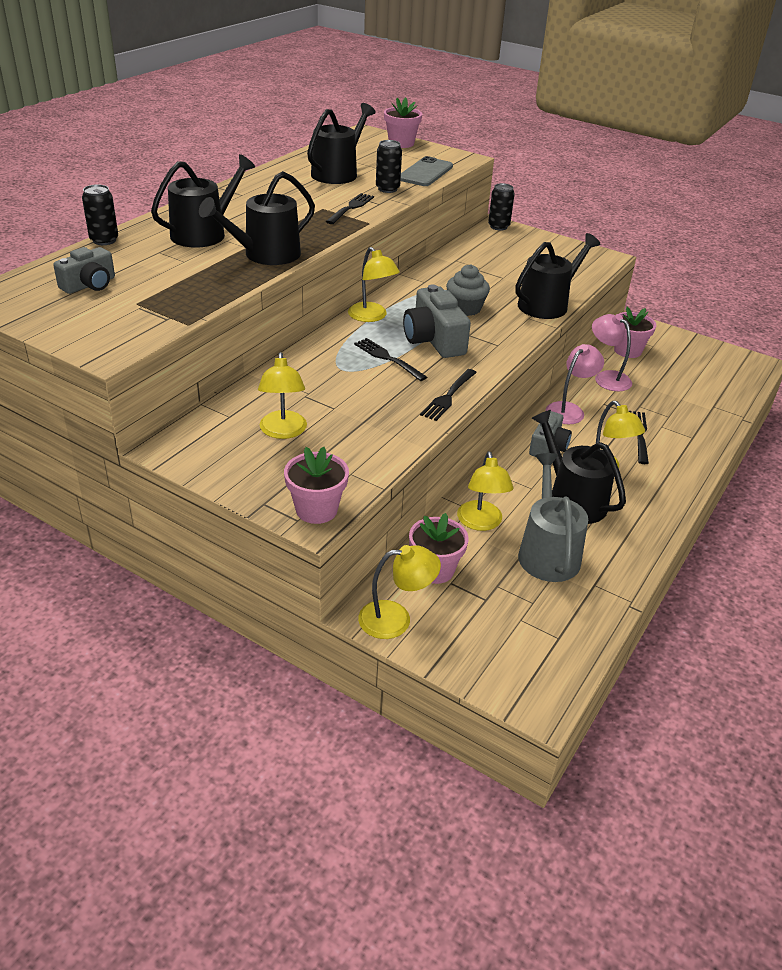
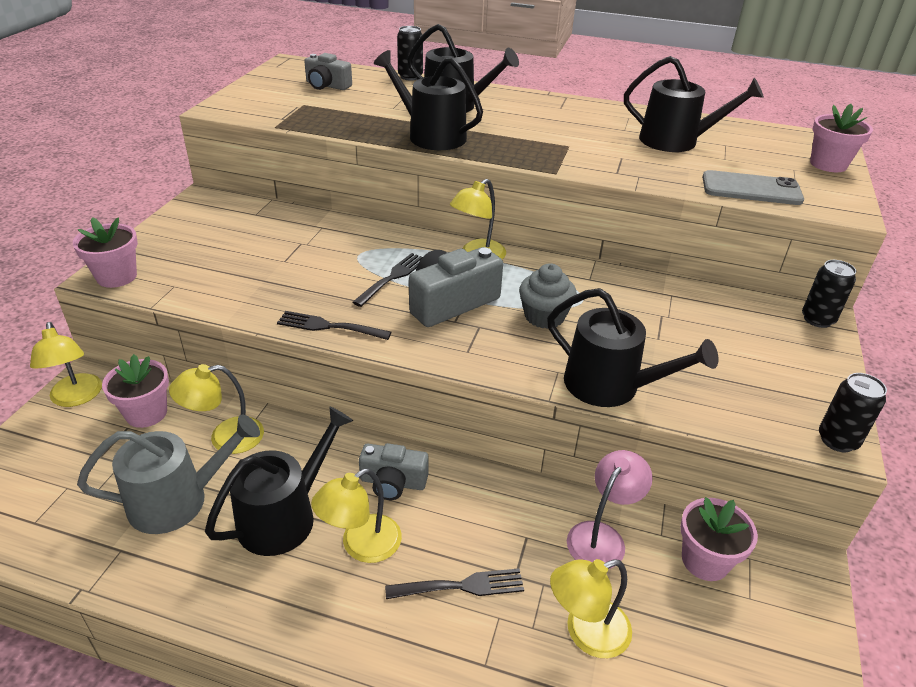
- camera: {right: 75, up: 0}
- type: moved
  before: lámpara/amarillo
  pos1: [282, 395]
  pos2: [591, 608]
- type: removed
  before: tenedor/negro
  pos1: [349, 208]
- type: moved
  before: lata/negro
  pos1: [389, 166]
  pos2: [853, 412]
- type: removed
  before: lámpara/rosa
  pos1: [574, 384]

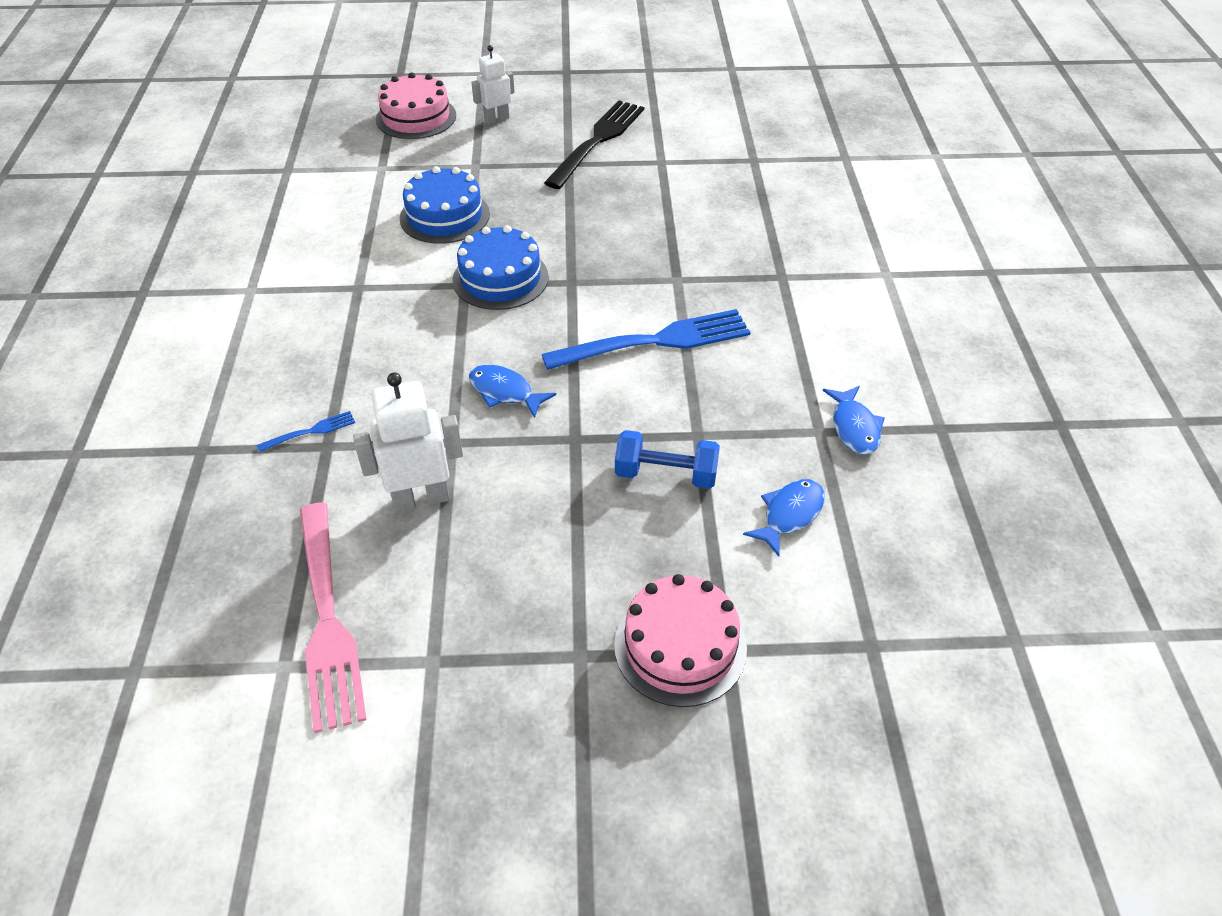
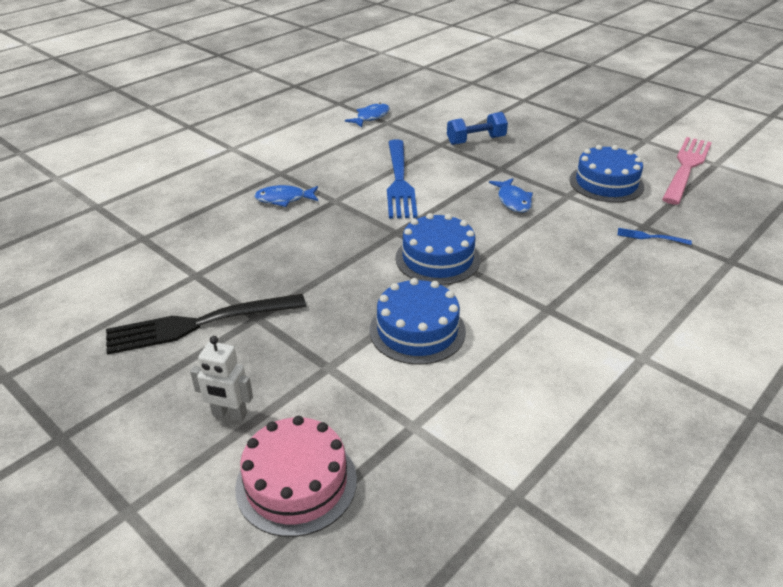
- camera: {right: -135, up: -10}
- type: replaced
  before: robot/blanco
  after: tarta/azul
  pos1: [408, 442]
  pos2: [606, 174]
- type: turned
  before: tenedor/azul
  pos1: [646, 339]
  pos2: [402, 179]
  turn: -120
- type: removed
  before: tarta/rosa
  pos1: [680, 640]
- type: turned
  before: mancuerna/azul
  pos1: [667, 459]
  pos2: [477, 128]
  turn: -75
- type: moved
  before: pez/azul
  pos1: [784, 517]
  pos2: [286, 196]

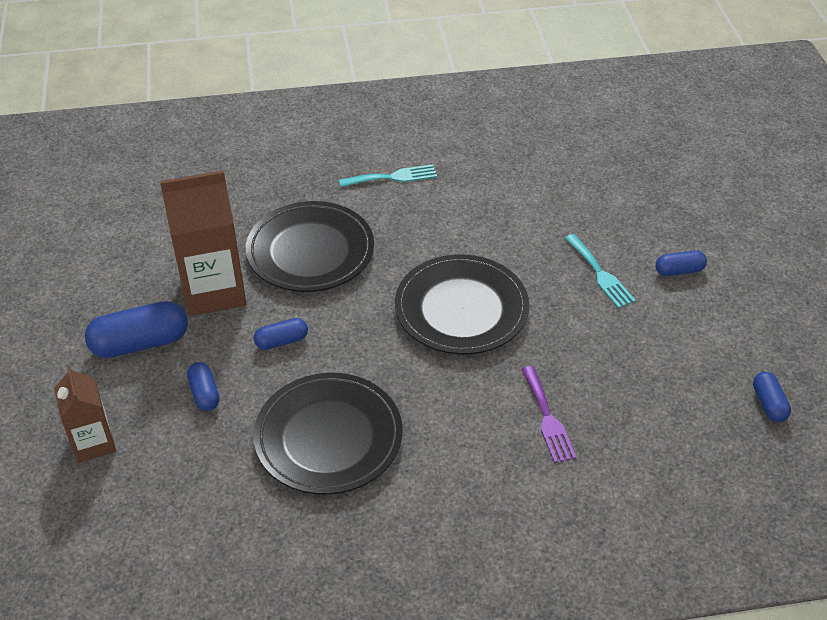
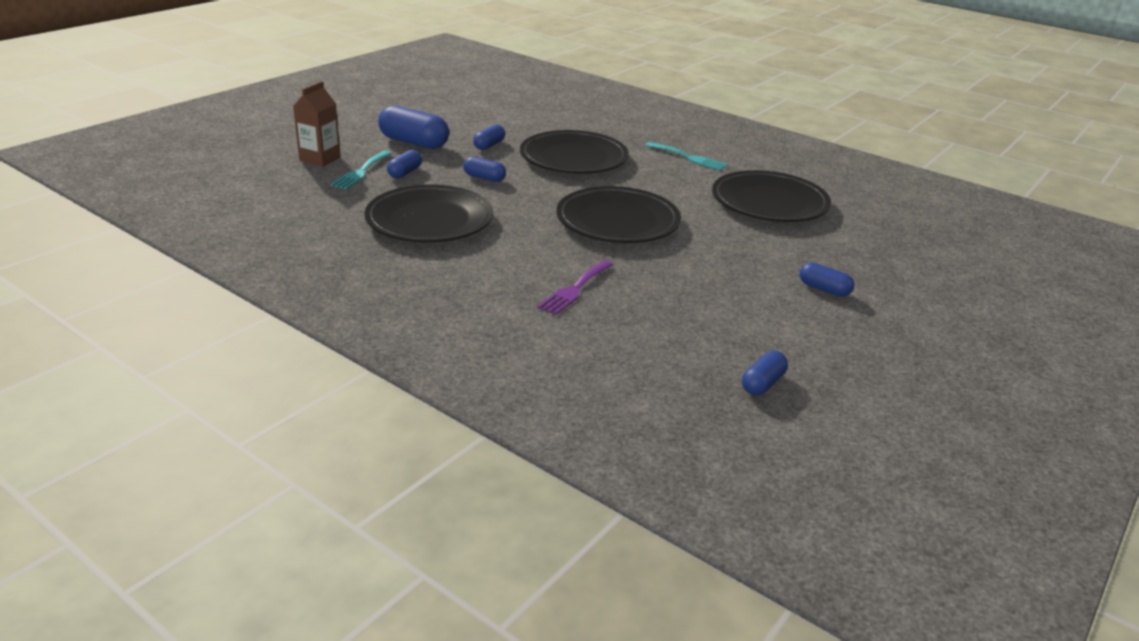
- camera: {right: 45, up: -15}
- type: replaced
  before: cartón de leche/marrón
  after: cápsula/azul
  pos1: [203, 243]
  pos2: [489, 137]
- type: moved
  before: tenedor/turquesa
  pos1: [600, 271]
  pos2: [361, 170]
- type: added
  after: plato/negro
  pos2: [771, 196]

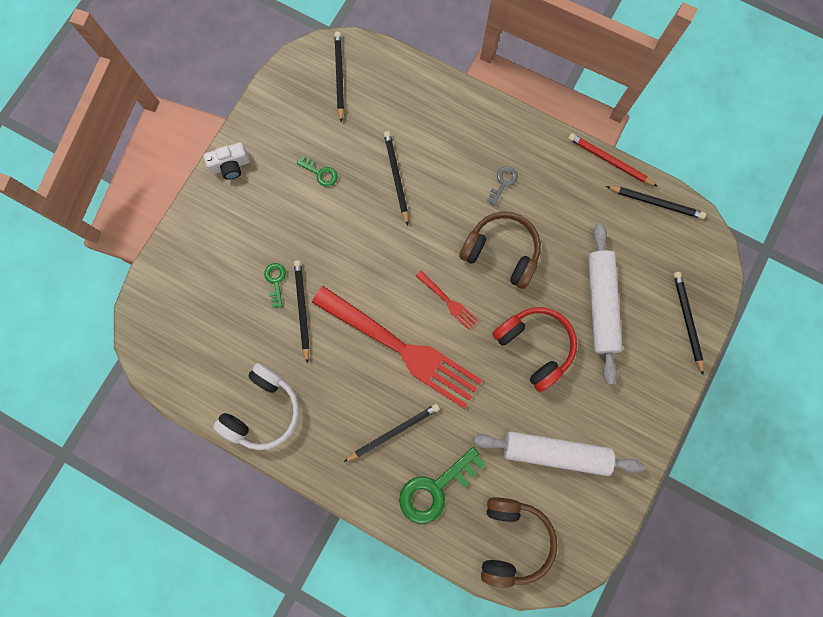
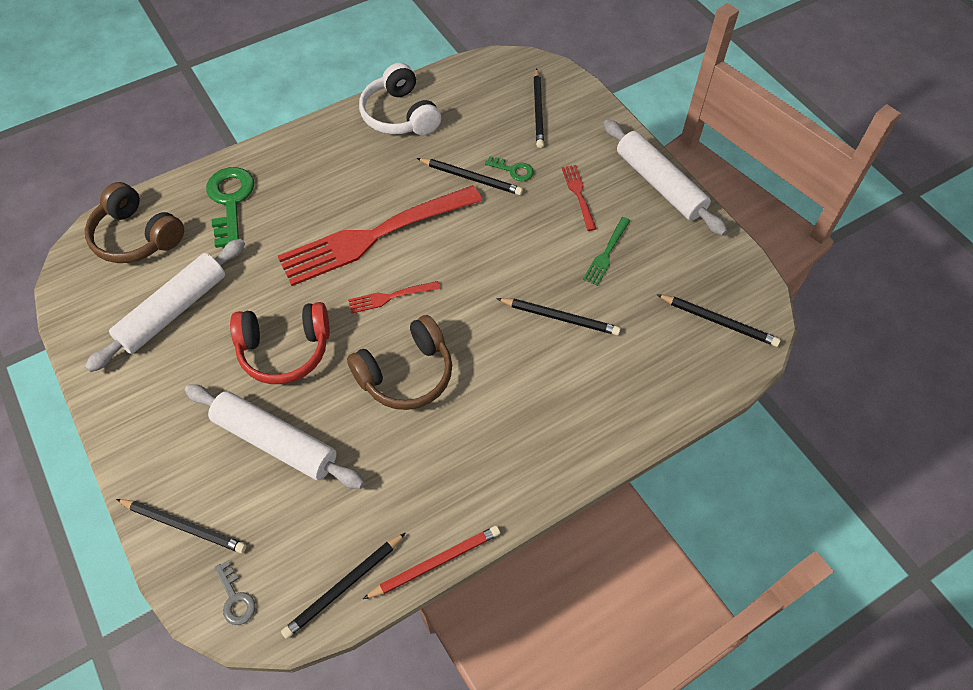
- camera: {right: 120, up: -20}
- type: replaced
  before: cámara/blanco
  after: rodillo/blanco
  pos1: [226, 161]
  pos2: [665, 177]
- type: replaced
  before: llave/verde
  after: tenedor/verde
  pos1: [317, 171]
  pos2: [606, 251]
- type: moved
  before: lápiz/negro
  pos1: [392, 433]
  pos2: [539, 108]
- type: moved
  before: llave/gris
  pos1: [502, 186]
  pos2: [235, 593]
- type: added
  after: tenedor/rojo
  pos2: [579, 198]

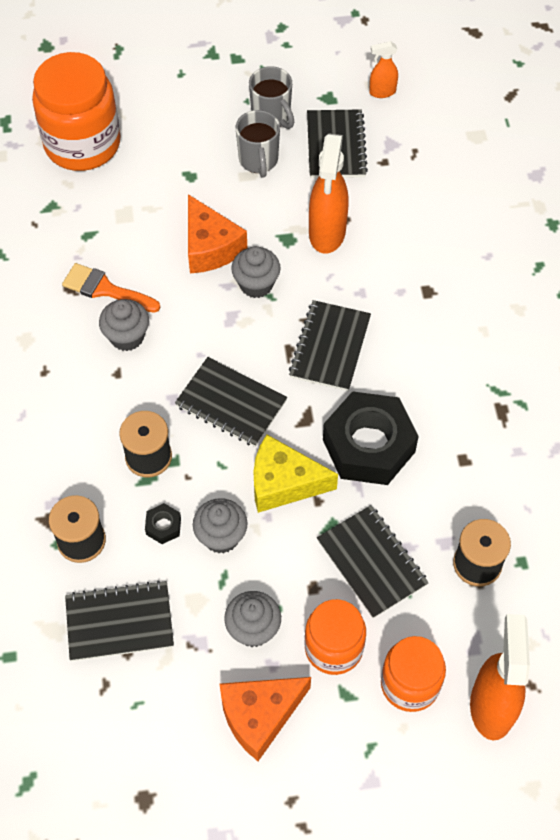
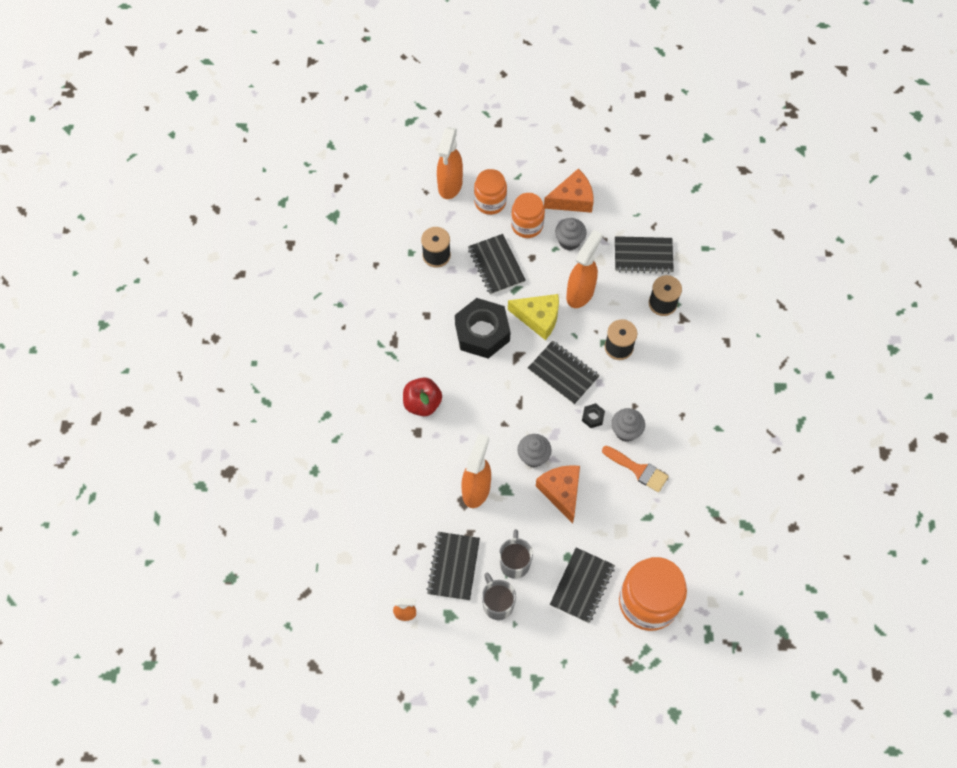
- camera: {right: -170, up: 5}
- type: moved
  before: tuerca/negro
  pos1: [163, 523]
  pos2: [593, 415]
- type: replaced
  before: magdalena/gris
  after: pulverizador/naranja
  pos1: [220, 525]
  pos2: [584, 269]
- type: moved
  before: cuaderno/negro
  pos1: [330, 345]
  pos2: [582, 585]
- type: added
  after: manzana/rojo
  pos2: [422, 396]

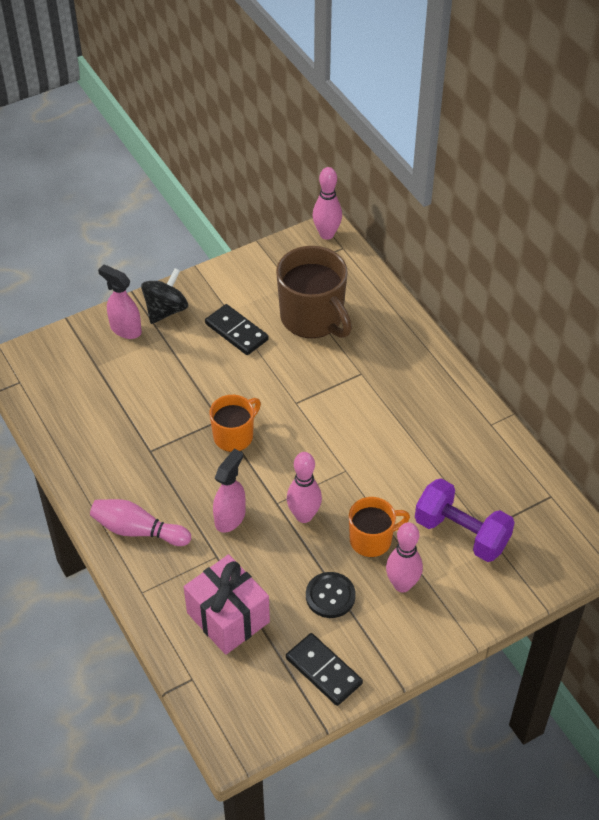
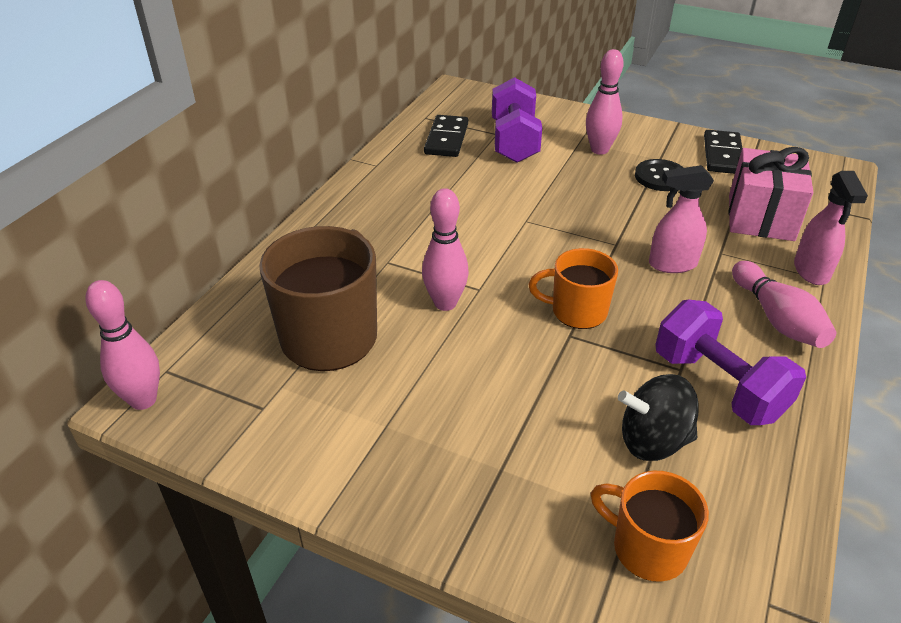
- camera: {right: -125, up: -10}
- type: moved
  before: pulverizador/rosa
  pos1: [120, 302]
  pos2: [831, 228]
- type: moved
  before: peonza/negro
  pos1: [164, 296]
  pos2: [658, 417]
- type: moved
  before: ficha de dominó/negro
  pos1: [237, 329]
  pos2: [446, 136]
- type: moved
  before: bolo/rosa
  pos1: [304, 487]
  pos2: [445, 249]
- type: moved
  before: taza/naranja
  pos1: [379, 527]
  pos2: [650, 526]
- type: added
  after: mancuerna/morado
  pos2: [730, 362]

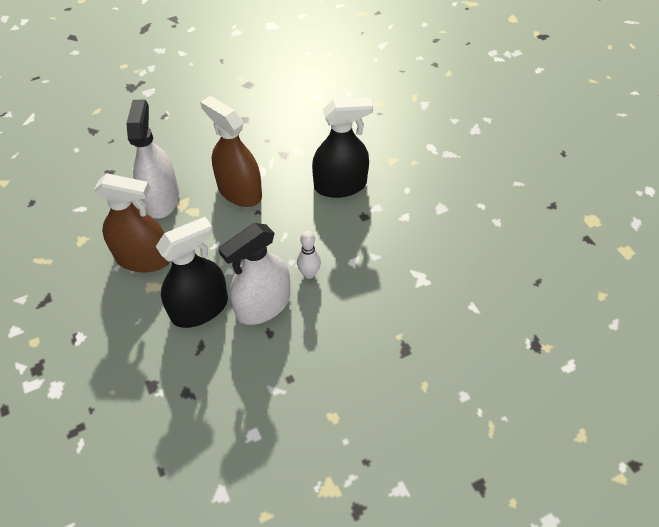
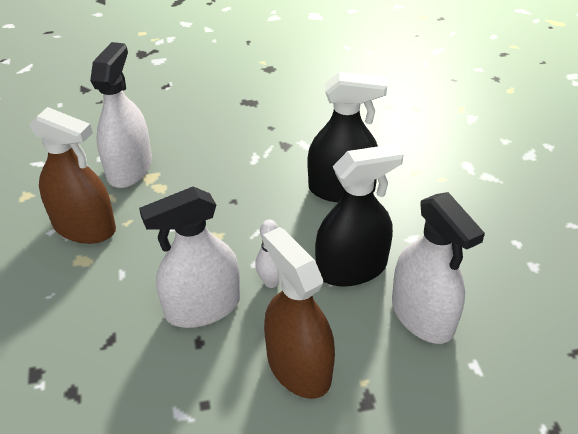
- camera: {right: 15, up: -10}
- type: moved
  before: pulverizador/negro
  pos1: [191, 272]
  pos2: [359, 215]
- type: moved
  before: pulverizador/marrón
  pos1: [231, 151]
  pos2: [299, 313]
- type: added
  after: pulverizador/blanco
  pos2: [438, 268]

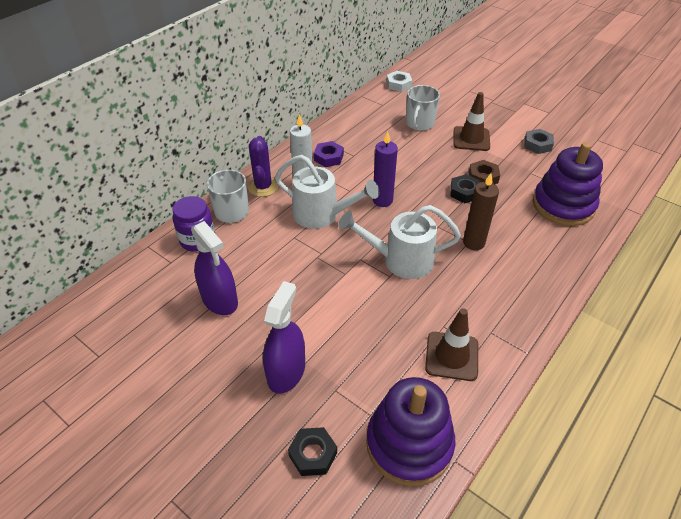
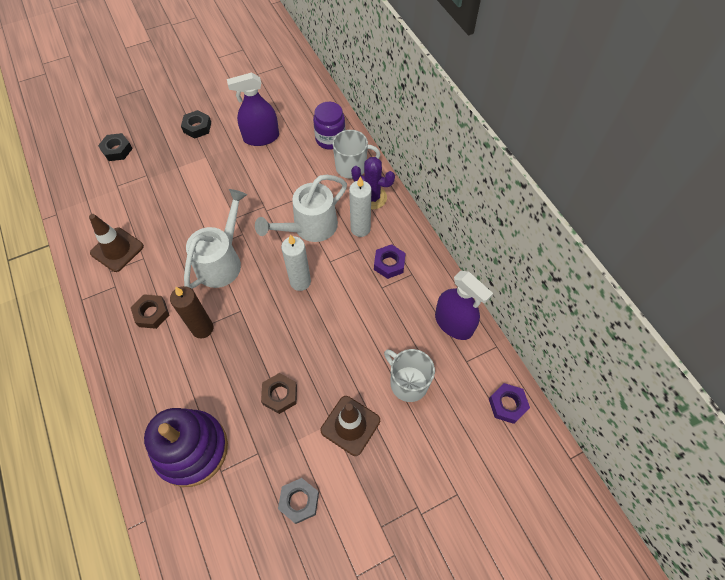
- camera: {right: 115, up: 15}
- type: moved
  before: pulverizador/morado
  pos1: [284, 337]
  pos2: [464, 305]
- type: removed
  before: juguete apilable/morado
  pos1: [410, 431]
- type: recoloured
  before: vela/morado
  after: vela/blanco
  pos1: [385, 169]
  pos2: [296, 262]
- type: recoloured
  before: tuerca/blanco
  after: tuerca/morado
  pos1: [399, 81]
  pos2: [509, 403]
- type: moved
  before: tuerca/negro
  pos1: [465, 188]
  pos2: [196, 124]
- type: added
  after: tuerca/marrón
  pos2: [150, 311]

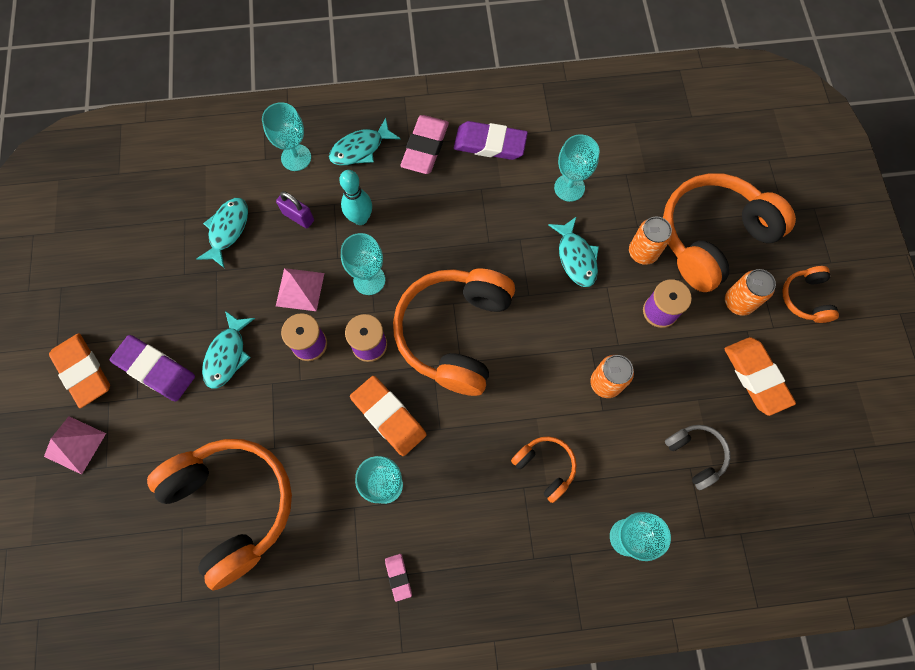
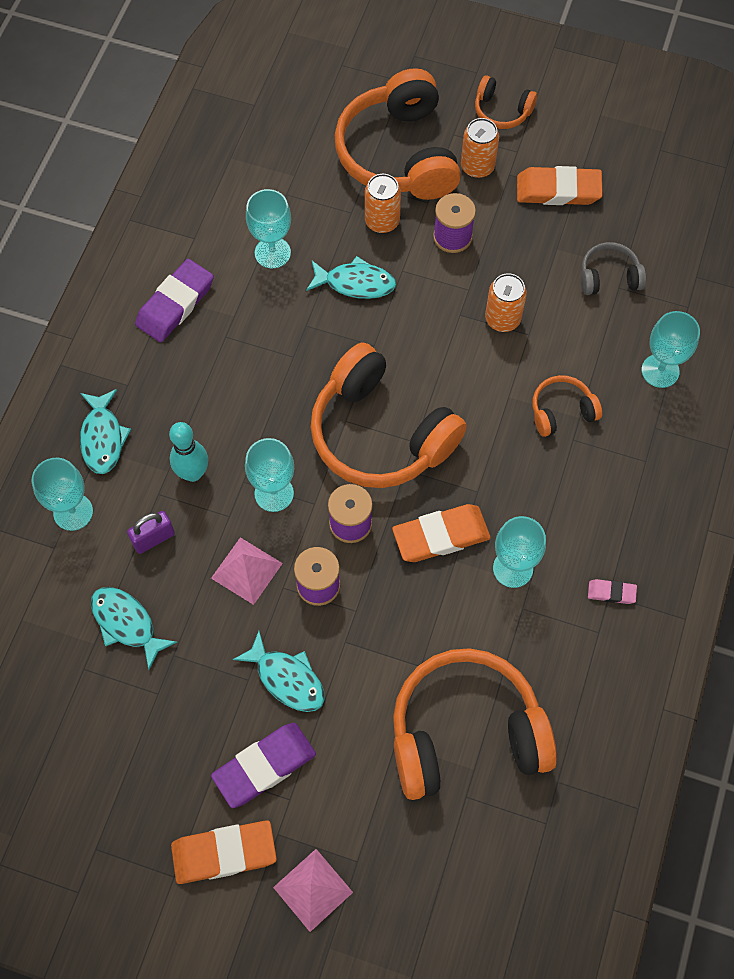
- camera: {right: -65, up: -5}
- type: removed
  before: goma de borrar/rosa
  pos1: [424, 144]

